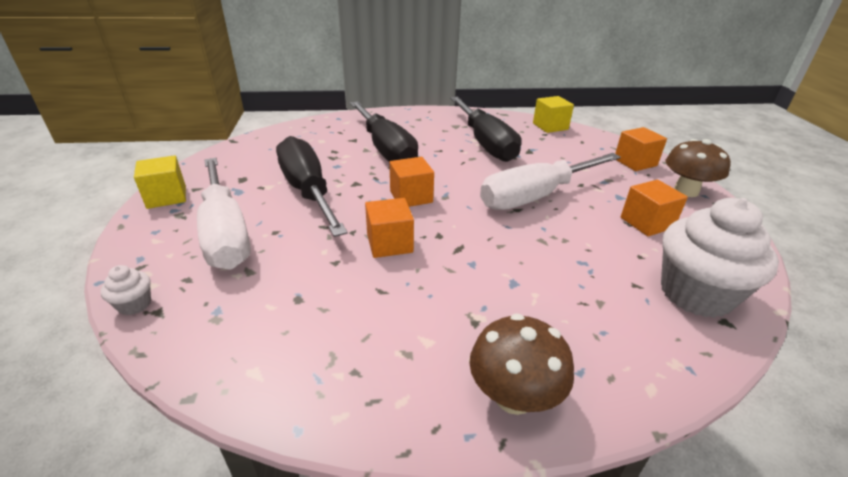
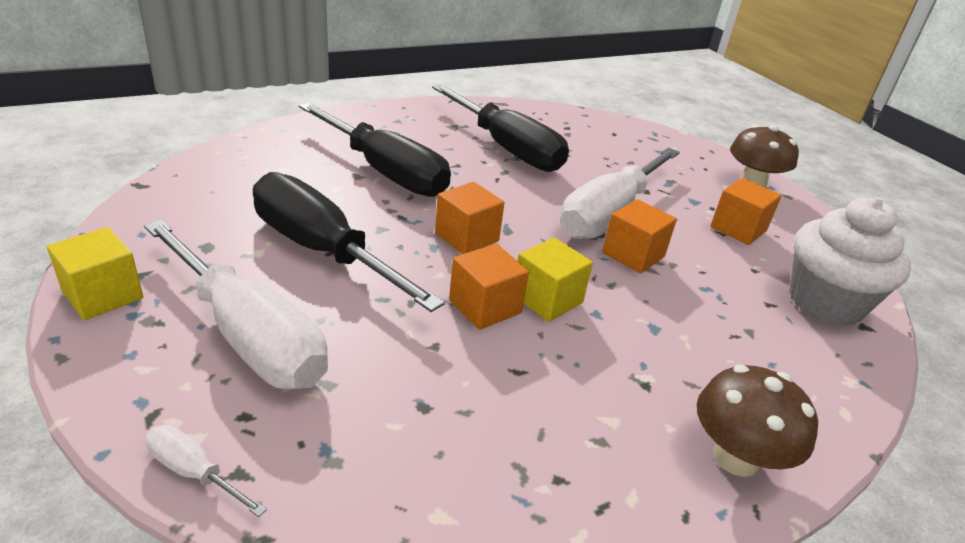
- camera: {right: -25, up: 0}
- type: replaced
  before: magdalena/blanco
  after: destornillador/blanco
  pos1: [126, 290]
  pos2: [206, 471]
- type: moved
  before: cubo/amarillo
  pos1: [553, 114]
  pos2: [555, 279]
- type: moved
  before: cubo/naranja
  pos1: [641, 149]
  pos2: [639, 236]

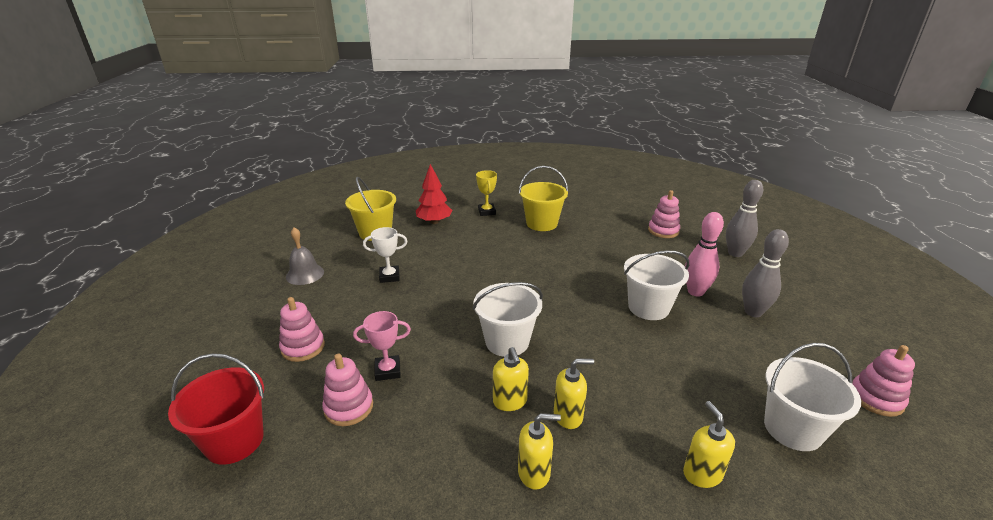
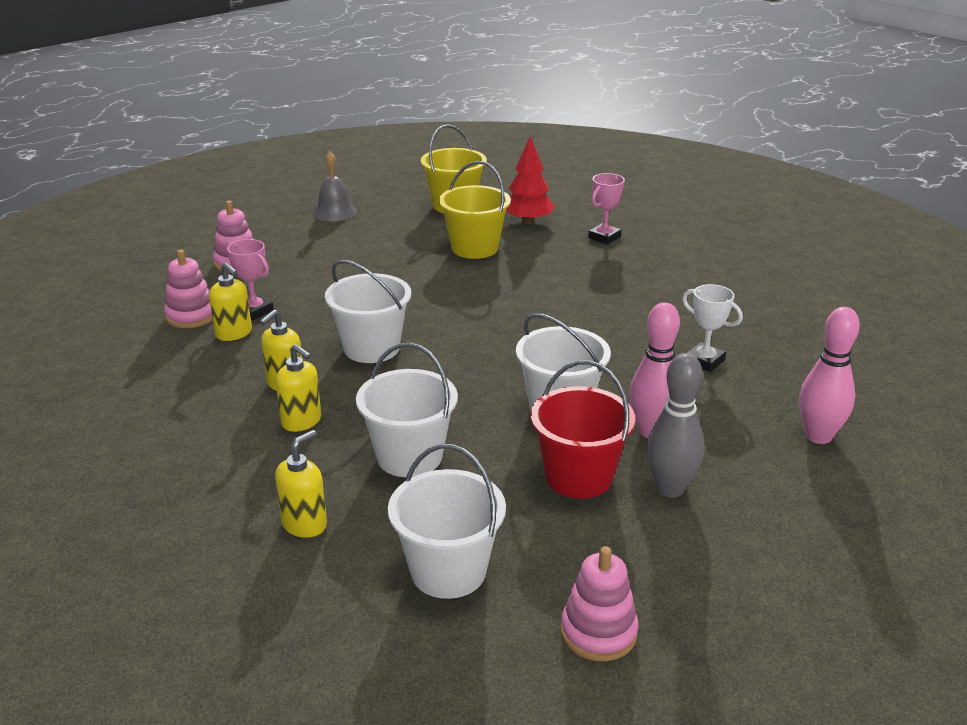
- camera: {right: 50, up: 0}
- type: moved
  before: balde/rojo
  pos1: [216, 409]
  pos2: [582, 429]
- type: moved
  before: trofeo/blanco
  pos1: [385, 255]
  pos2: [712, 328]
- type: recoloured
  before: trofeo/amarillo
  after: trofeo/rosa
  pos1: [486, 193]
  pos2: [606, 209]
- type: moved
  before: dispensador de jabón/amarillo
  pos1: [539, 451]
  pos2: [230, 301]
- type: moved
  before: balde/amarillo
  pos1: [543, 198]
  pos2: [475, 210]
- type: removed
  before: juguete apilable/rosa
  pos1: [664, 214]
- type: recoloured
  before: bolo/gris
  after: bolo/rosa
  pos1: [744, 218]
  pos2: [829, 375]
- type: added
  after: balde/blanco
  pos2: [407, 410]

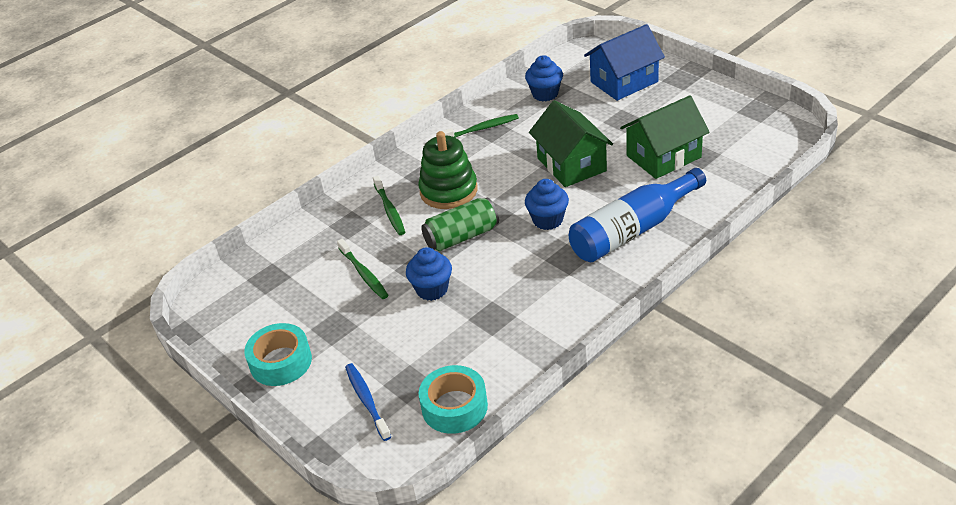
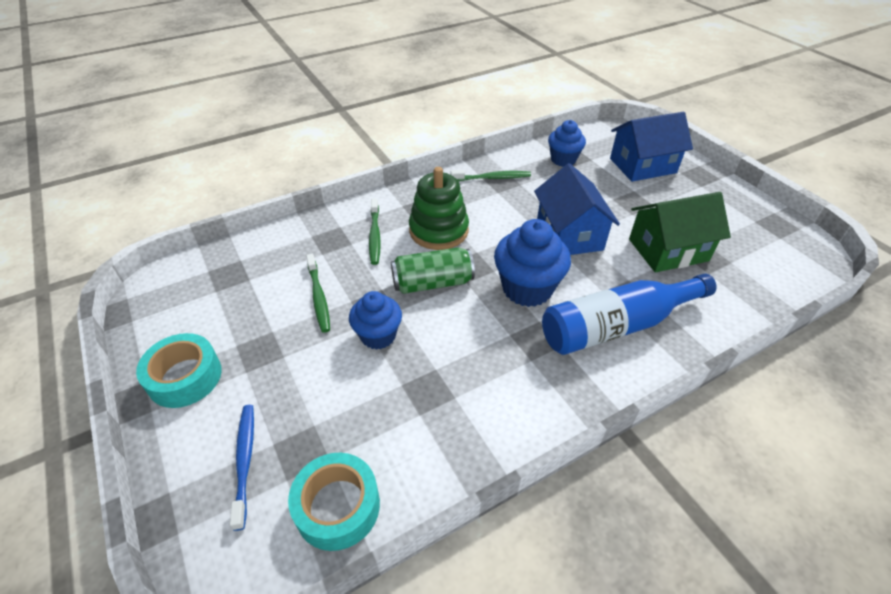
- camera: {right: 10, up: 5}
- type: resized
  before: magdalena/azul
  pos1: [547, 204]
  pos2: [532, 263]
  scale: 1.53
- type: recoloured
  before: casa/verde
  after: casa/azul
  pos1: [571, 143]
  pos2: [577, 209]

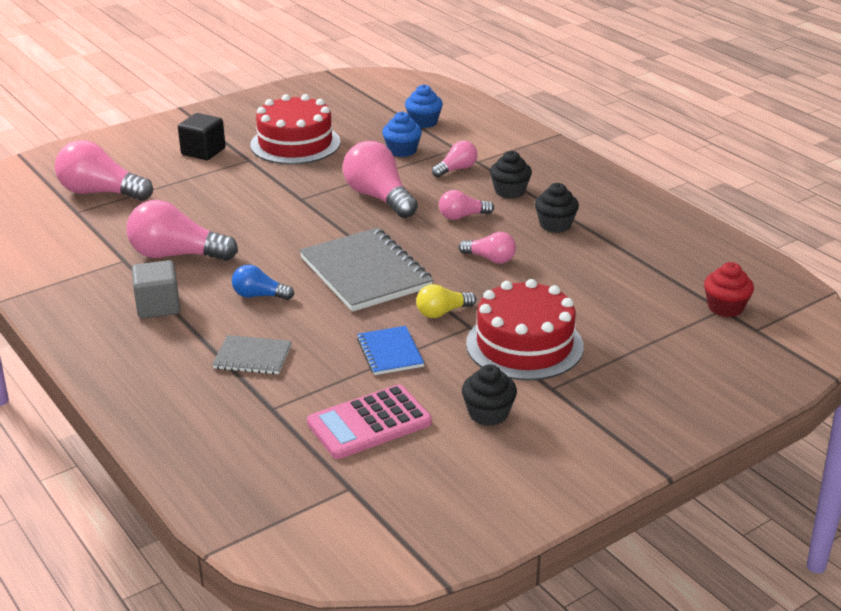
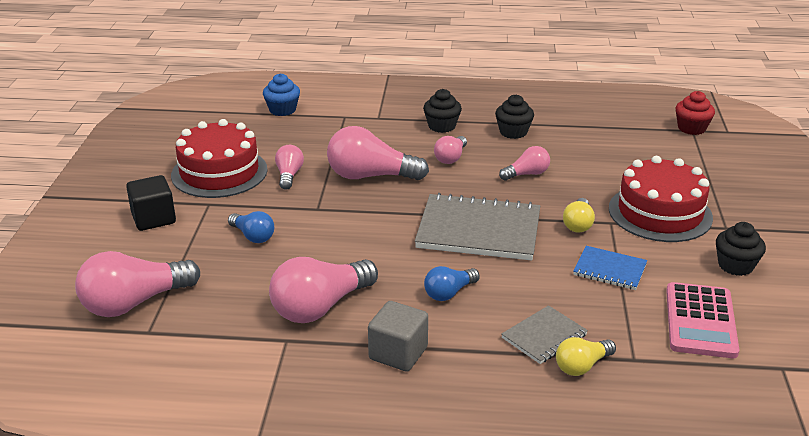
- camera: {right: -50, up: 0}
- type: removed
  before: magdalena/azul
  pos1: [402, 134]
- type: moved
  before: bombilla/rosa
  pos1: [455, 159]
  pos2: [289, 167]
- type: added
  after: bombilla/azul
  pos2: [251, 227]
- type: added
  after: bombilla/amarillo
  pos2: [586, 356]

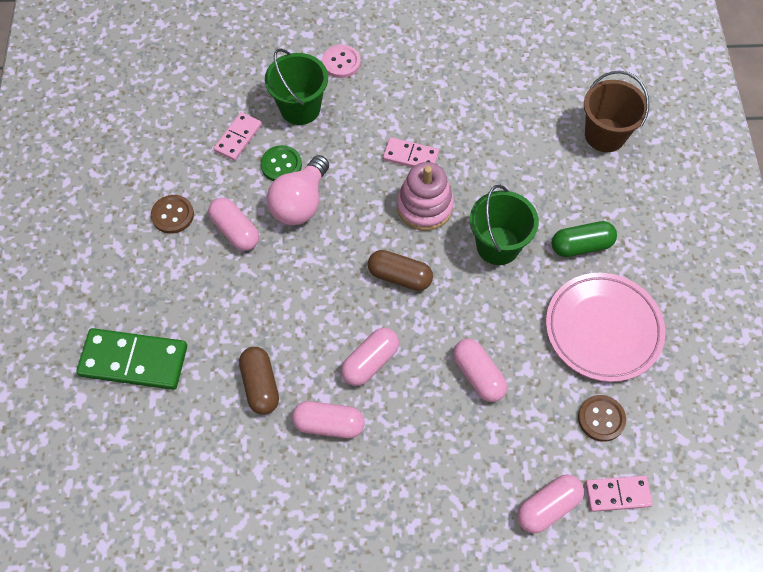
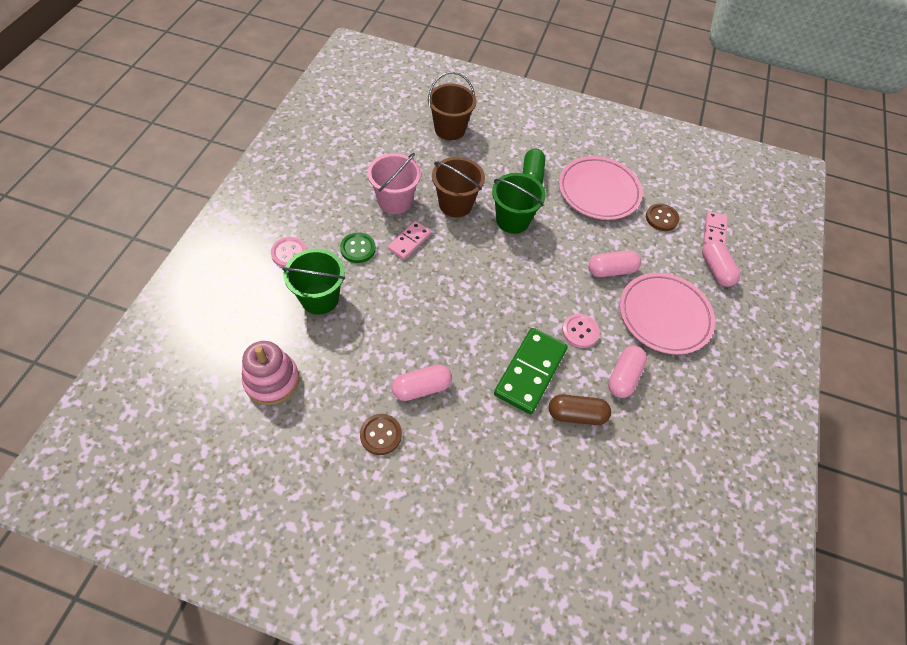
- camera: {right: -75, up: -5}
- type: moved
  before: ficha de dominó/verde
  pos1: [131, 359]
  pos2: [531, 371]
- type: removed
  before: ficha de dominó/rosa
  pos1: [237, 136]
- type: moved
  before: botón/verde
  pos1: [281, 163]
  pos2: [358, 247]
- type: removed
  before: bombilla/rosa
  pos1: [298, 190]
- type: replaced
  before: cápsula/rosa
  after: botón/rosa
  pos1: [370, 357]
  pos2: [581, 331]
- type: removed
  before: cápsula/marrón
  pos1: [400, 270]
- type: moved
  before: juguete apilable/rosa
  pos1: [425, 196]
  pos2: [270, 373]
- type: added
  after: balde/rosa
  pos2: [394, 183]
- type: added
  after: balde/marrón
  pos2: [458, 187]
- type: added
  after: plato/rosa
  pos2: [667, 314]

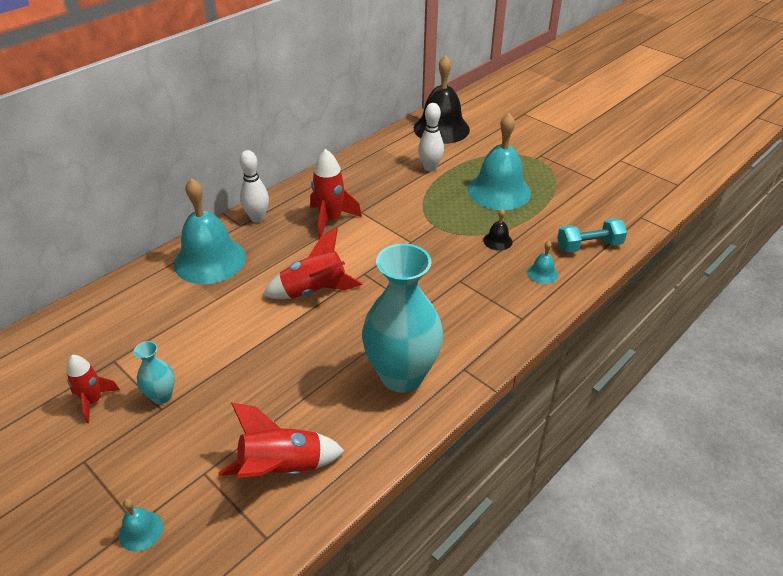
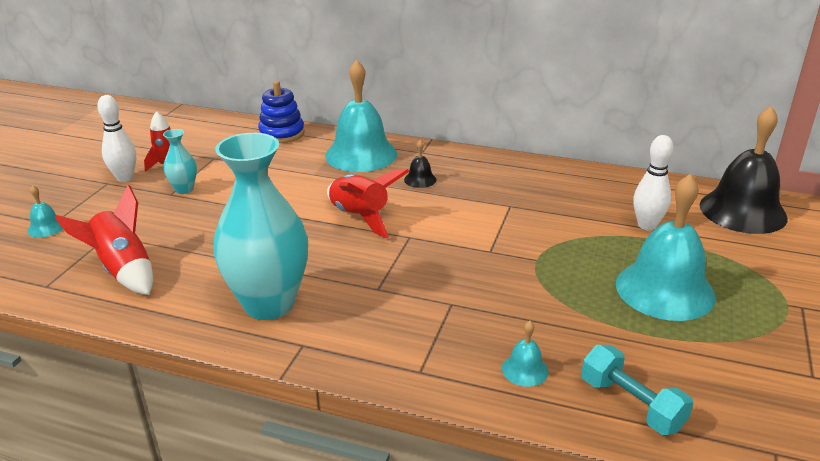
- camera: {right: 65, up: -10}
- type: moved
  before: bolo/blanco
  pos1: [254, 186]
  pos2: [116, 138]
- type: removed
  before: cohete/rojo
  pos1: [336, 194]
- type: moved
  before: campana/negro
  pos1: [498, 230]
  pos2: [420, 164]
- type: added
  after: juguete apilable/azul
  pos2: [281, 112]

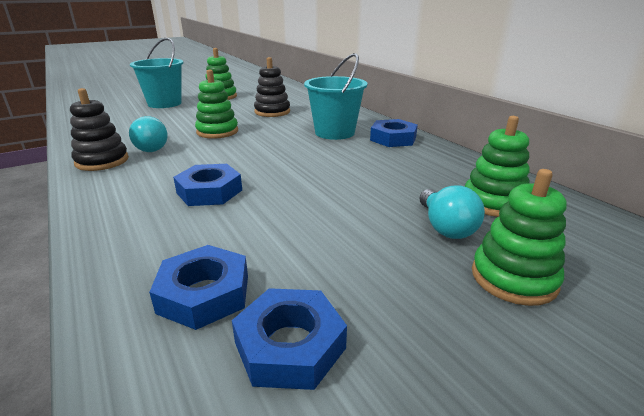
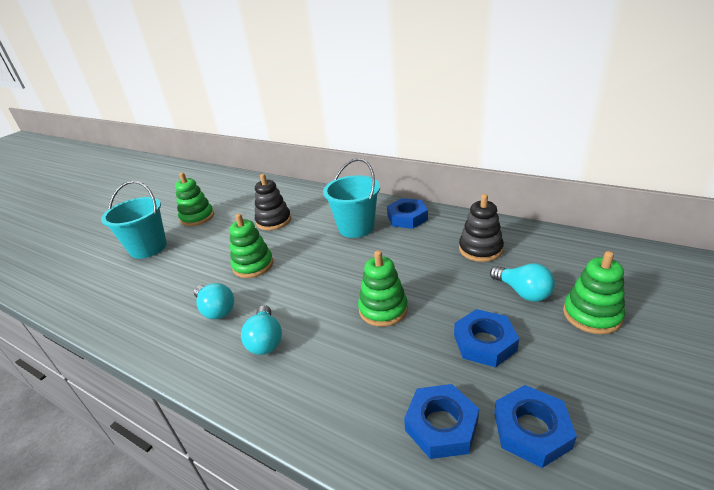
- camera: {right: -25, up: 5}
- type: moved
  before: juguete apilable/negro
  pos1: [99, 129]
  pos2: [481, 228]
- type: moved
  before: tuerca/azul
  pos1: [207, 185]
  pos2: [486, 338]
- type: moved
  before: juguete apilable/verde
  pos1: [497, 166]
  pos2: [383, 288]
- type: added
  after: bombilla/turquesa
  pos2: [261, 330]

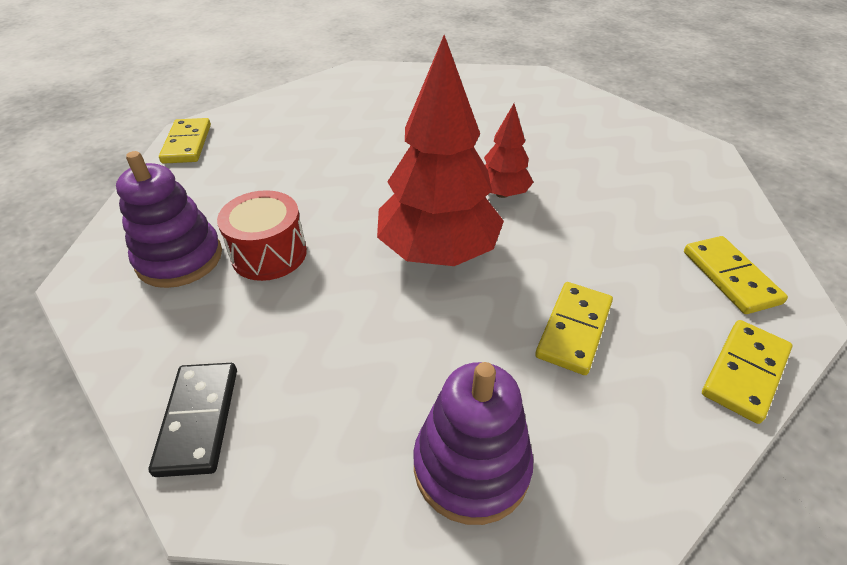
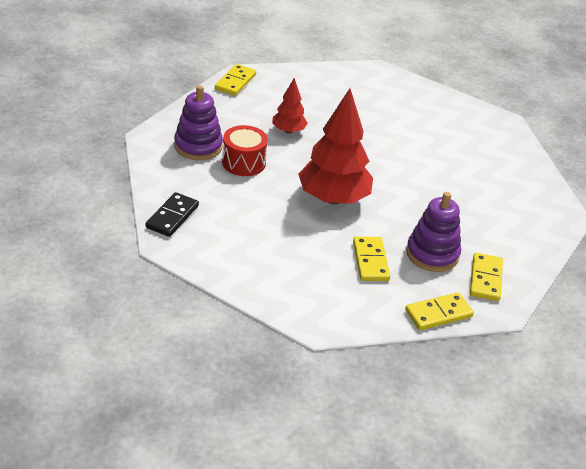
- camera: {right: 25, up: -5}
- type: moved
  before: juguete apilable/morado
  pos1: [473, 443]
  pos2: [433, 232]
- type: moved
  before: árbol/rojo
  pos1: [508, 151]
  pos2: [290, 106]
- type: turned
  before: ficha de dominó/amarillo
  pos1: [574, 328]
  pos2: [371, 259]
  turn: -60

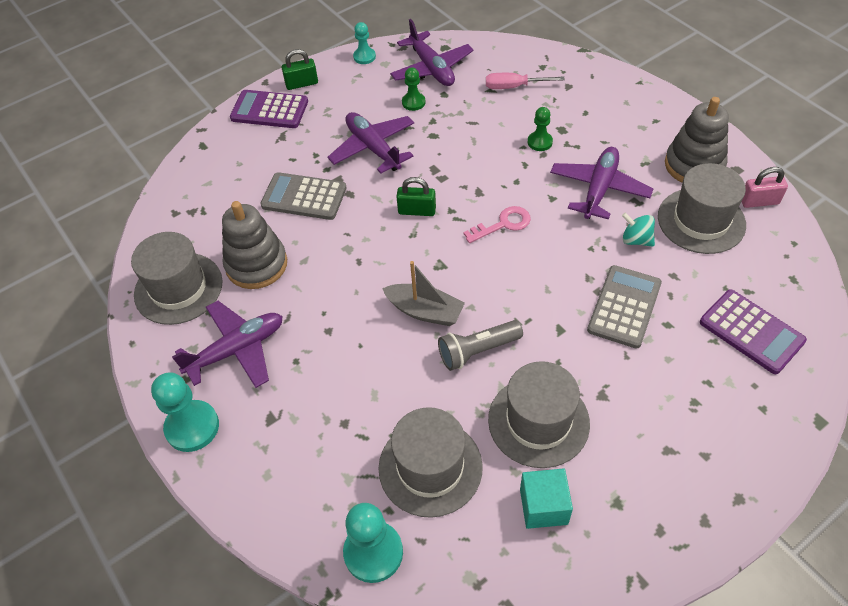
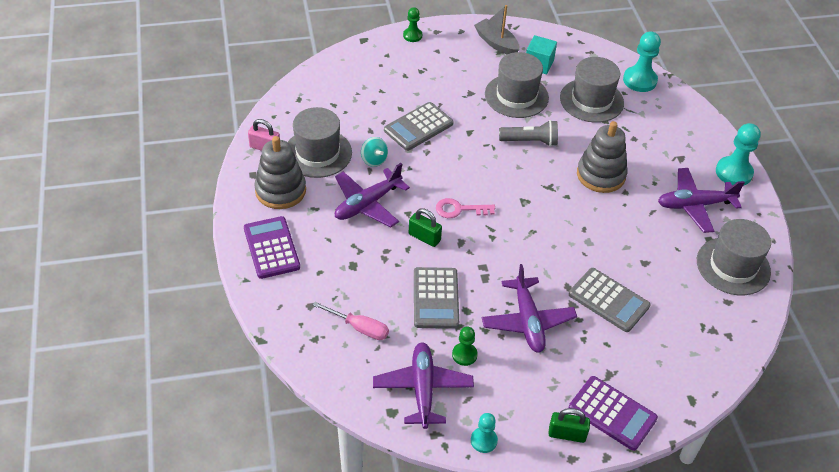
- camera: {right: -160, up: -5}
- type: moved
  before: juguete apilable/gris
  pos1: [254, 245]
  pos2: [602, 157]
- type: moved
  before: barco/gris
  pos1: [423, 293]
  pos2: [496, 30]
- type: moved
  before: candado/verde
  pos1: [416, 196]
  pos2: [425, 227]
- type: moved
  before: peón/verde
  pos1: [540, 129]
  pos2: [412, 24]
- type: moved
  before: calculadora/morado
  pos1: [753, 331]
  pos2: [272, 247]
- type: added
  after: calculadora/gris
  pos2: [436, 298]

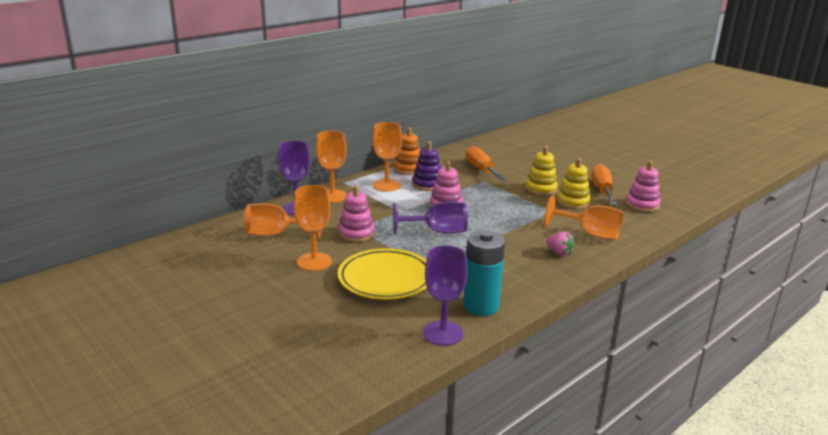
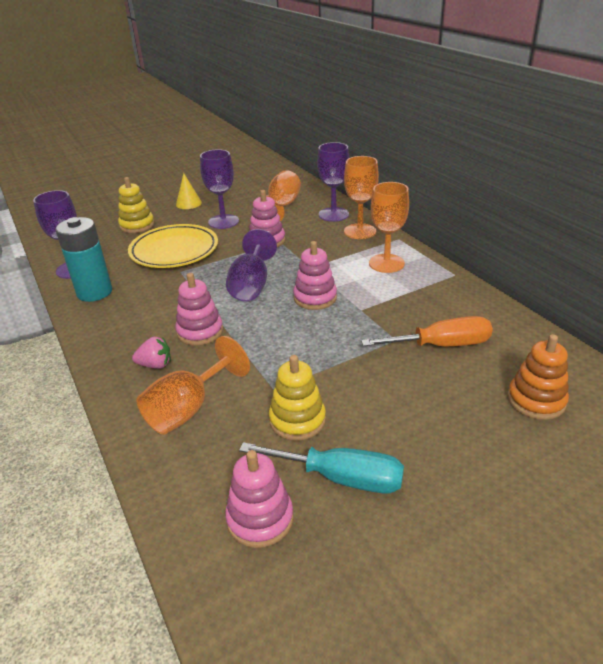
- camera: {right: 105, up: 10}
- type: recoloured
  before: copa/naranja
  after: copa/morado
  pos1: [313, 228]
  pos2: [219, 189]
- type: moved
  before: juguete apilable/naranja
  pos1: [406, 151]
  pos2: [538, 377]
- type: removed
  before: juguete apilable/morado
  pos1: [426, 166]
- type: moved
  before: juguete apilable/amarillo
  pos1: [541, 171]
  pos2: [136, 205]
- type: turned
  before: fresa/rosa
  pos1: [561, 243]
  pos2: [151, 353]
  turn: -150
- type: recoloured
  before: destornillador/naranja
  after: destornillador/turquesa
  pos1: [604, 184]
  pos2: [321, 468]
- type: added
  after: juguete apilable/rosa
  pos2: [199, 309]
- type: added
  after: cono/amarillo
  pos2: [189, 191]

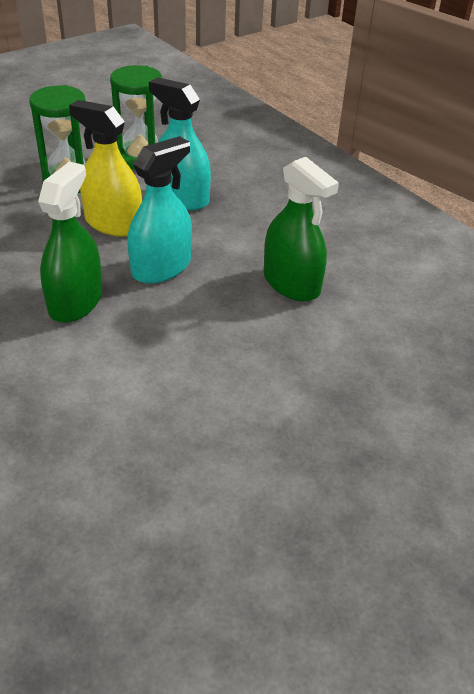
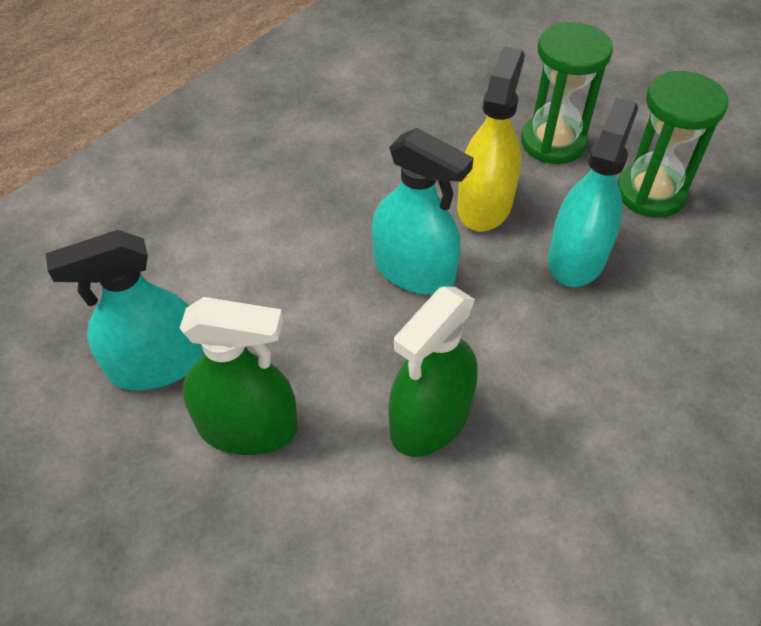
- camera: {right: 80, up: 10}
- type: moved
  before: pulverizador/verde
  pos1: [70, 242]
  pos2: [239, 376]
- type: added
  after: pulverizador/turquesa
  pos2: [124, 310]

